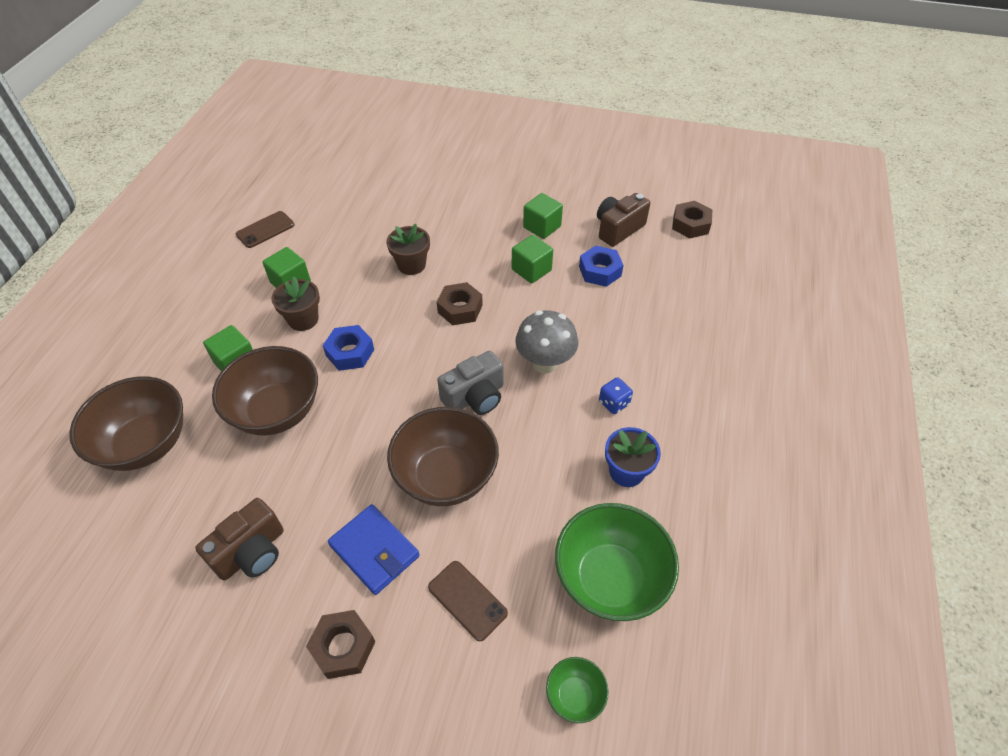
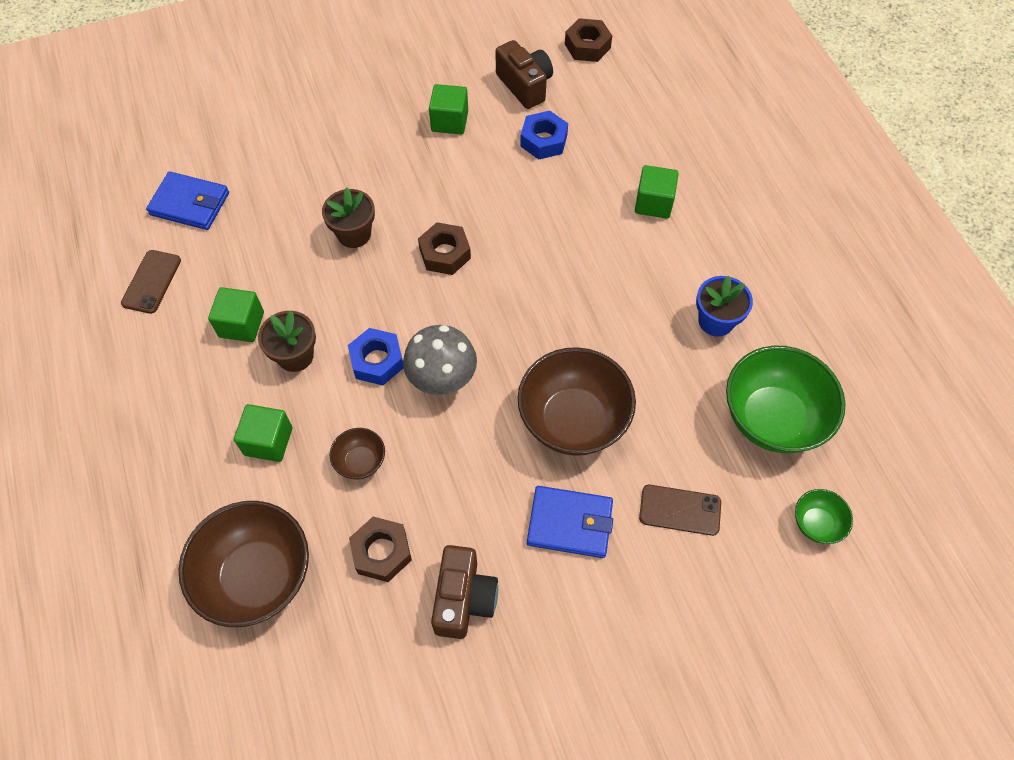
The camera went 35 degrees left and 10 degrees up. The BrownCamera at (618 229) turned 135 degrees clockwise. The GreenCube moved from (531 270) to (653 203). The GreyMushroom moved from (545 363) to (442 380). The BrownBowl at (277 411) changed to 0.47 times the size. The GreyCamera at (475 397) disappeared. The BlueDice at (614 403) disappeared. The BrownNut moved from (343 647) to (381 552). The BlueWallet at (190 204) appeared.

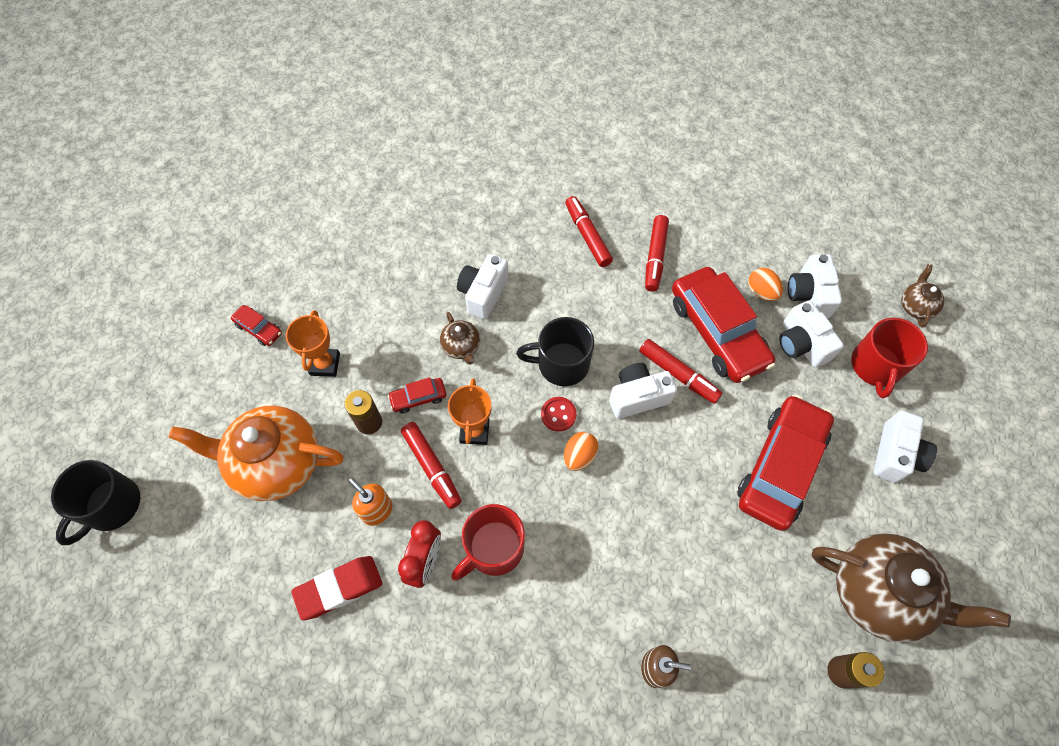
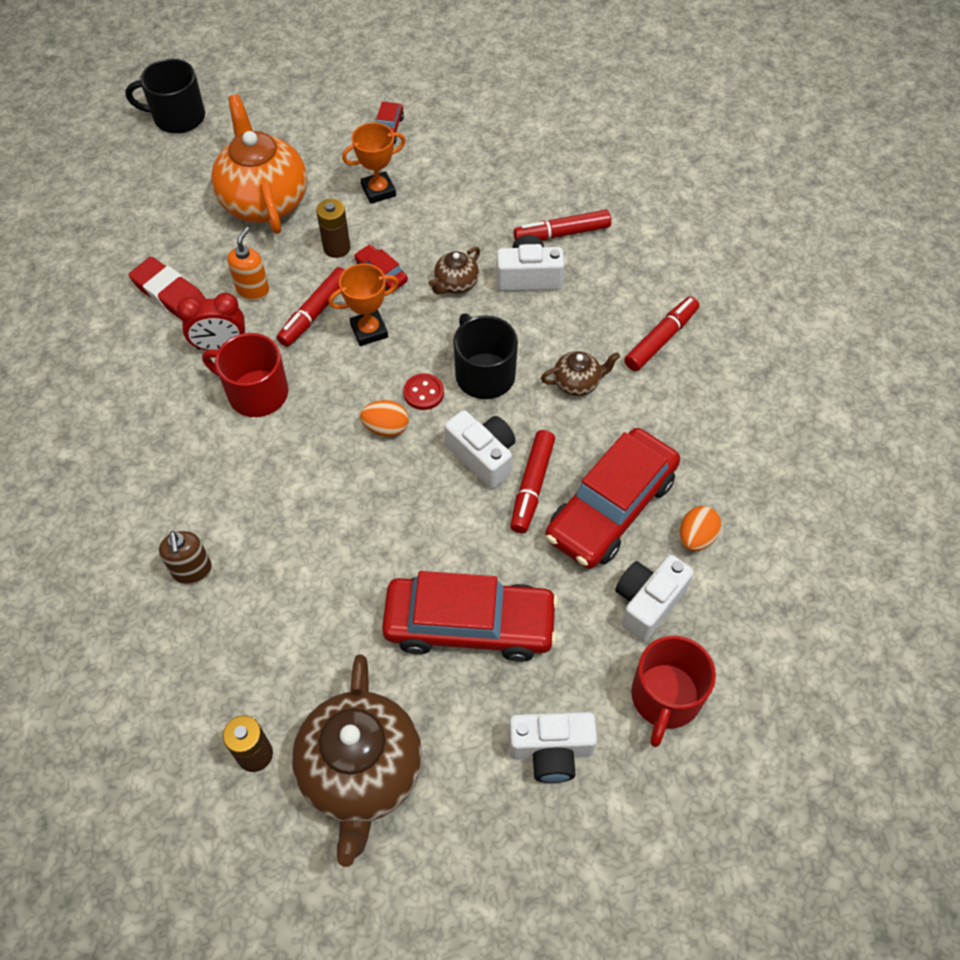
The camera went 65 degrees right and 5 degrees down. The RedMarker moved from (655 257) to (562 233). The WhiteCamera at (809 295) disappeared. The BrownTeapot moved from (915 306) to (577 383). The RedMug at (875 366) turned 60 degrees counterclockwise.

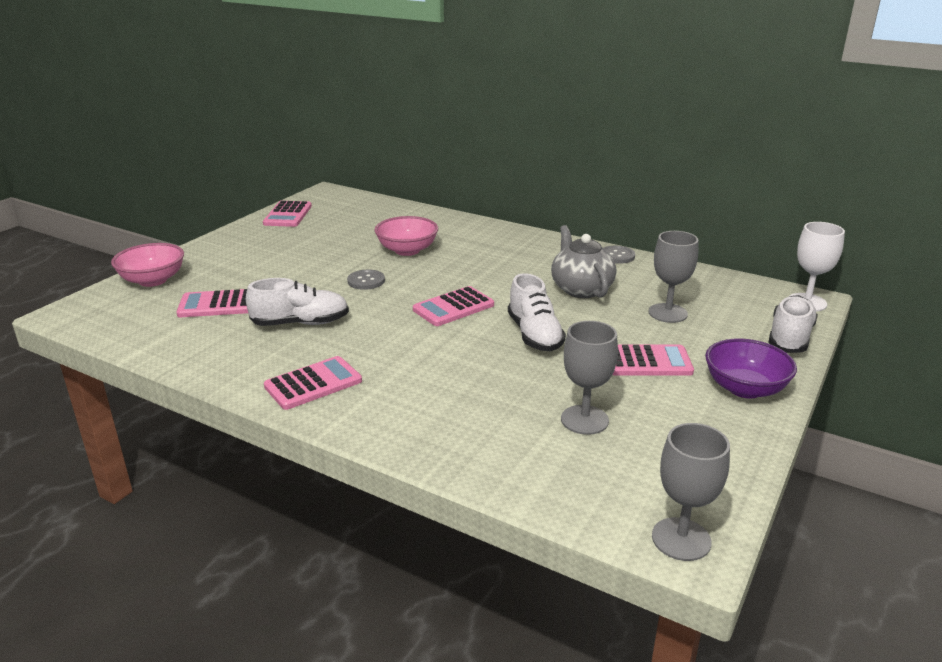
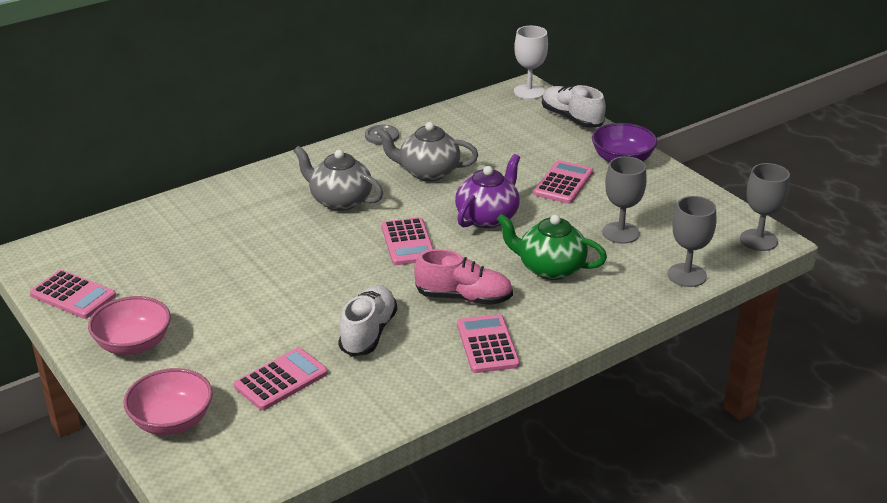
The camera went 65 degrees left and 5 degrees up. The PinkBowl moved from (407 250) to (133 344). The GreyGoblet moved from (667 313) to (687 275). The GreyButton at (366 281) disappeared. The WhiteShoe at (534 335) was replaced by the PurpleTeapot at (488 217). The PinkCalculator at (217 305) turned 150 degrees counterclockwise. The GreyTeapot at (339 200) appeared. The GreenTeapot at (549 268) appeared. The PinkShoe at (464 297) appeared.

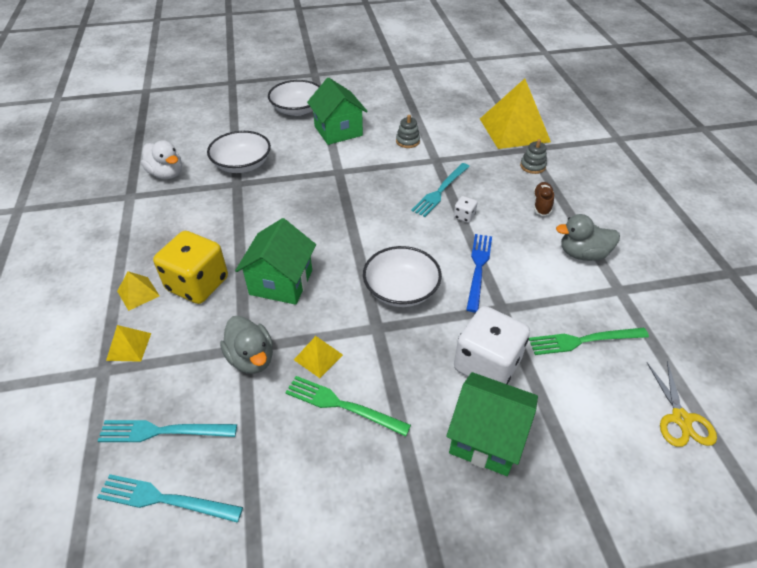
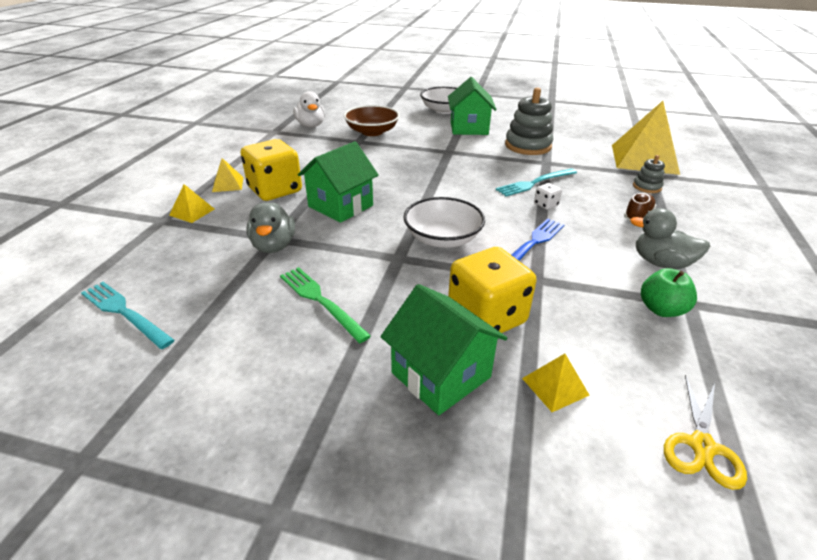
The camera went 25 degrees right and 10 degrees down. The GreyStackingToy at (407 141) changed to 1.95 times the size. The WhiteBowl at (242 164) became the BrownBowl at (372 132). The WhiteDice at (487 365) became the YellowDice at (486 317). The GreenFork at (584 340) disappeared. The YellowPyramid moved from (318 357) to (555 386). The TurquoiseFork at (163 431) disappeared. The GreenApple at (661 309) appeared.

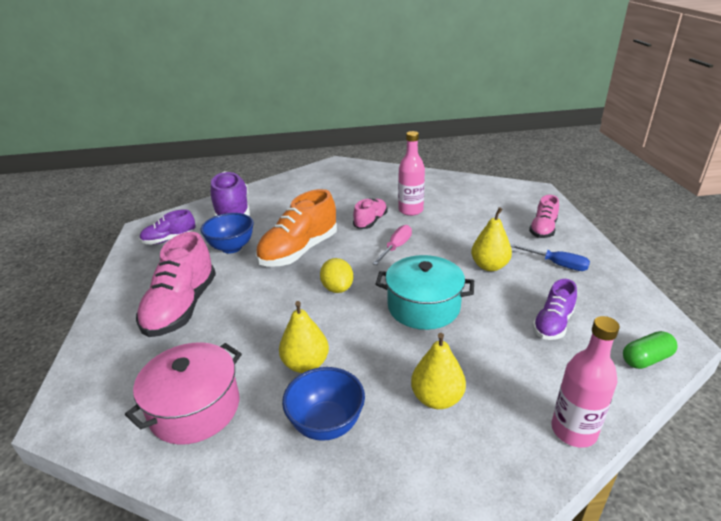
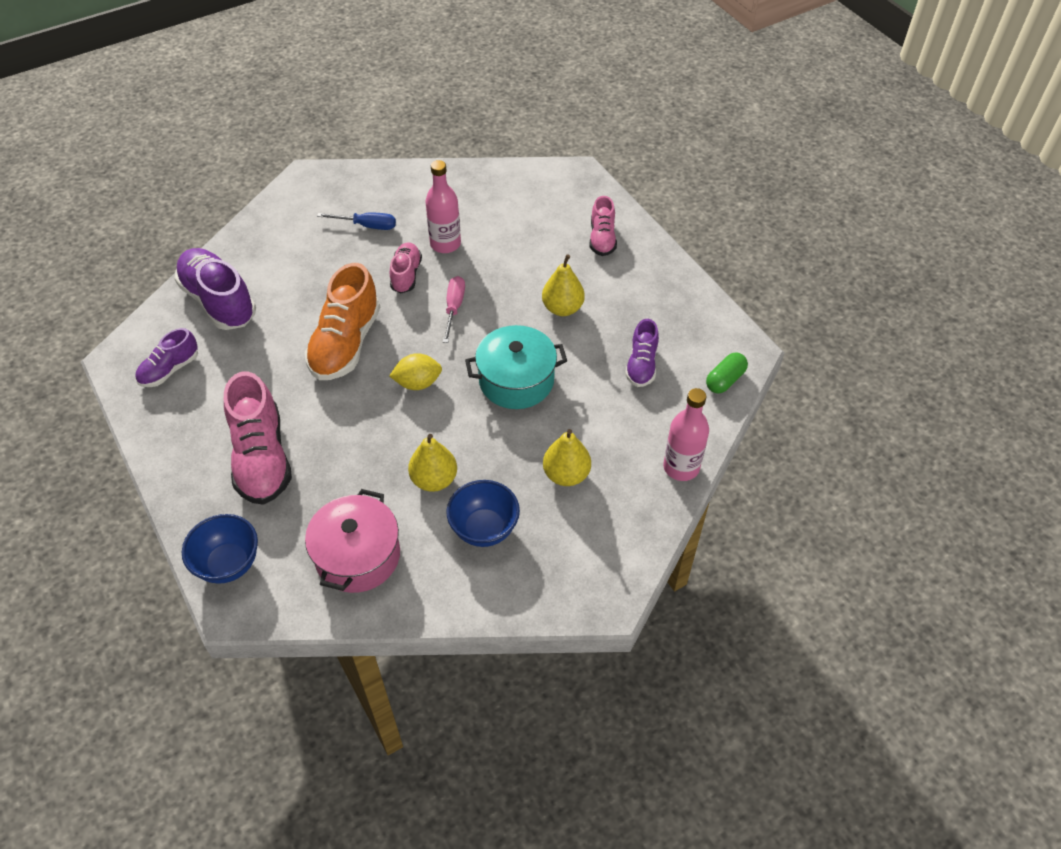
The camera went 25 degrees left and 20 degrees up. The BlueBowl moved from (231 248) to (228 564). The BlueScrewdriver moved from (556 264) to (367 226). The YellowLemon at (337 288) turned 60 degrees counterclockwise.

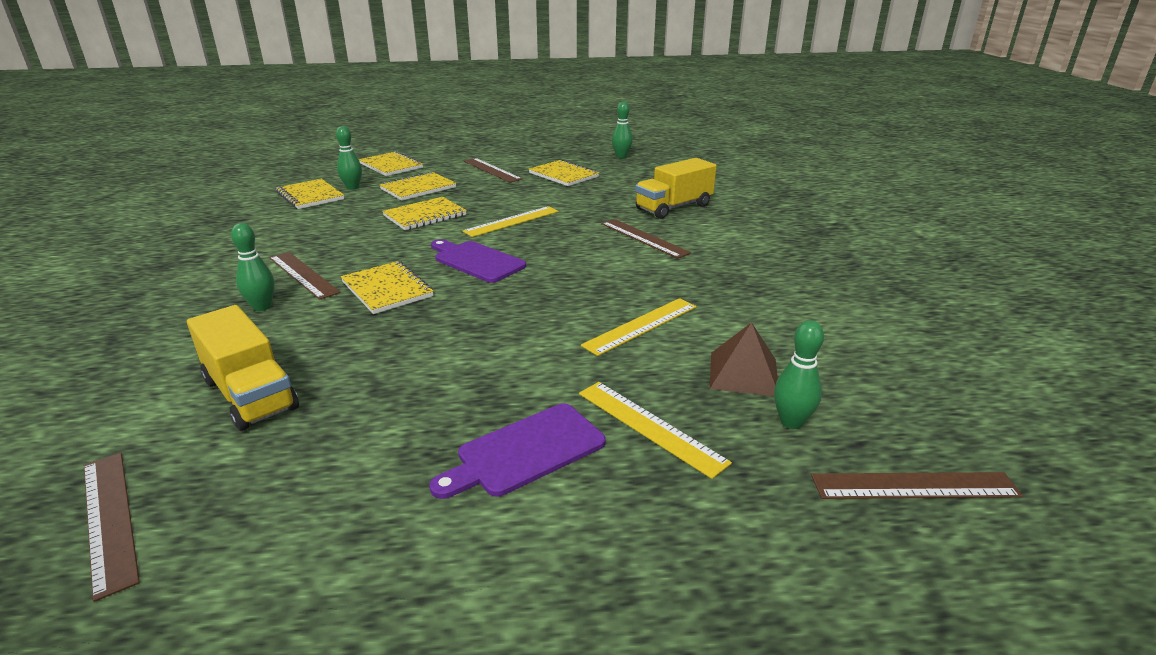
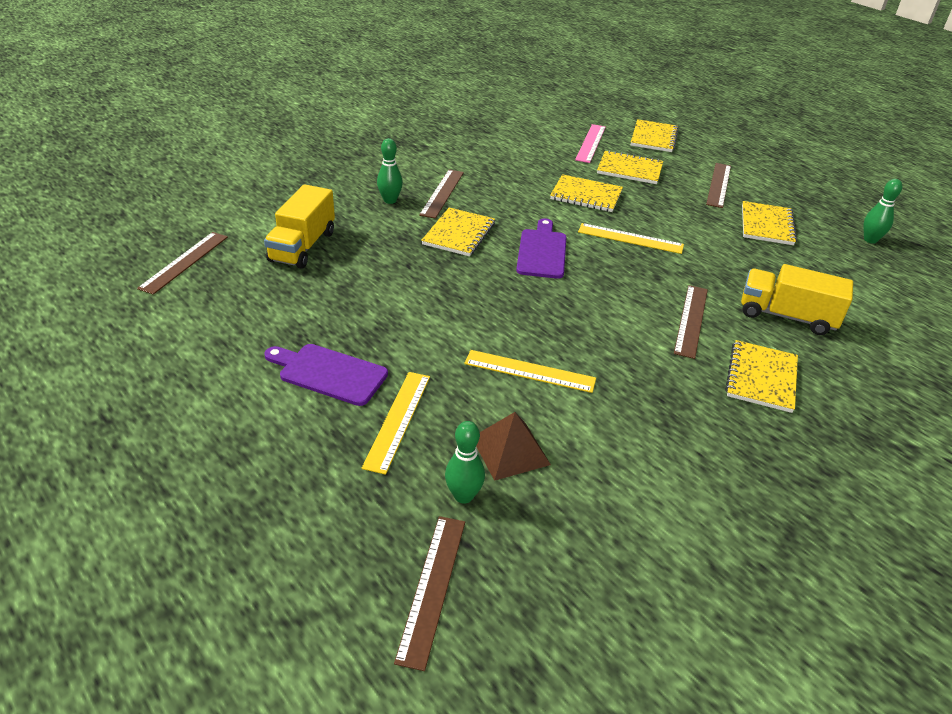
The camera went 55 degrees right and 10 degrees up. The GreenBowlingPin at (352 187) was replaced by the PinkRuler at (590 143). The YellowNotebook moved from (310 196) to (761 378). The BrownRuler at (914 486) turned 45 degrees clockwise.

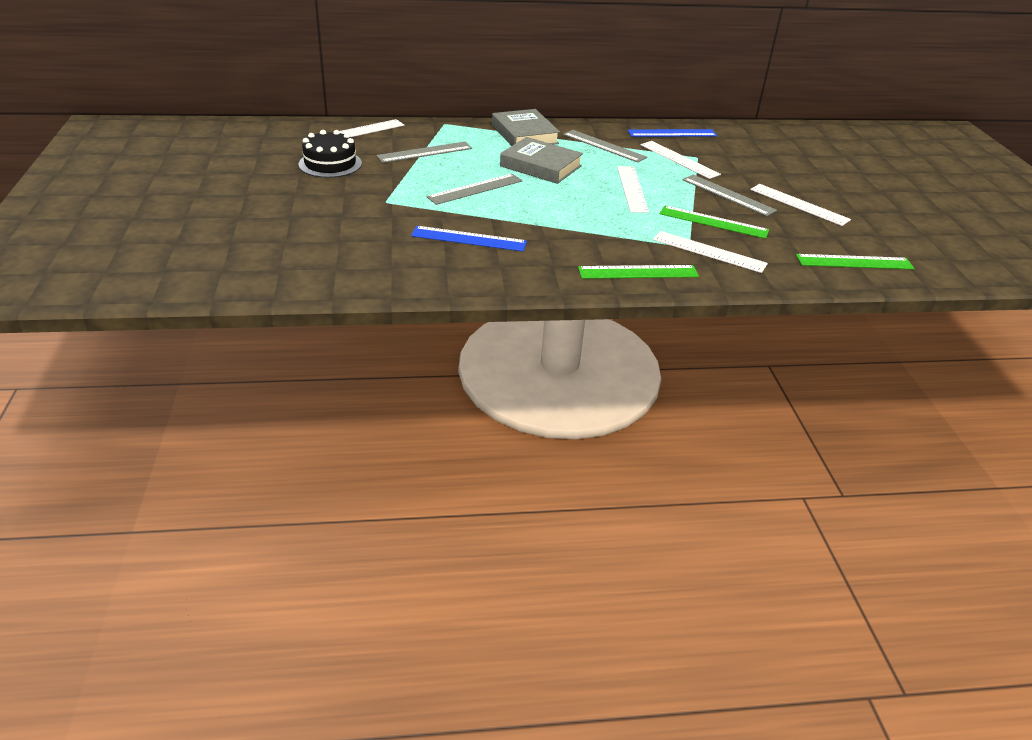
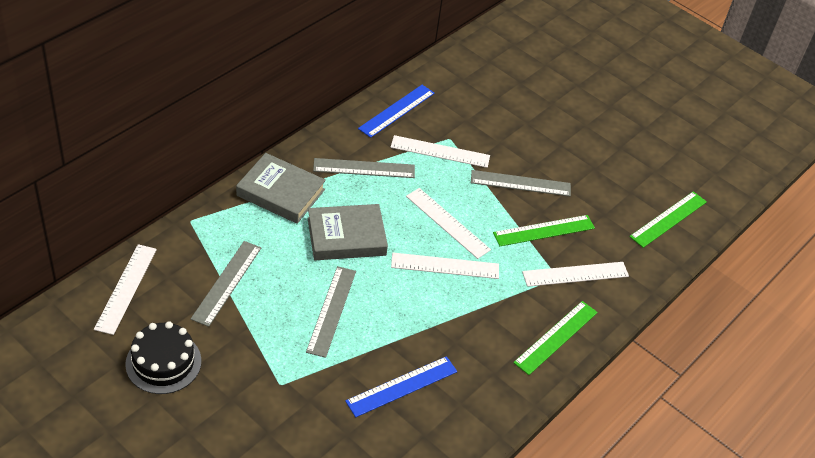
The camera went 45 degrees left and 10 degrees up. The WhiteRuler moved from (799 204) to (445 266).

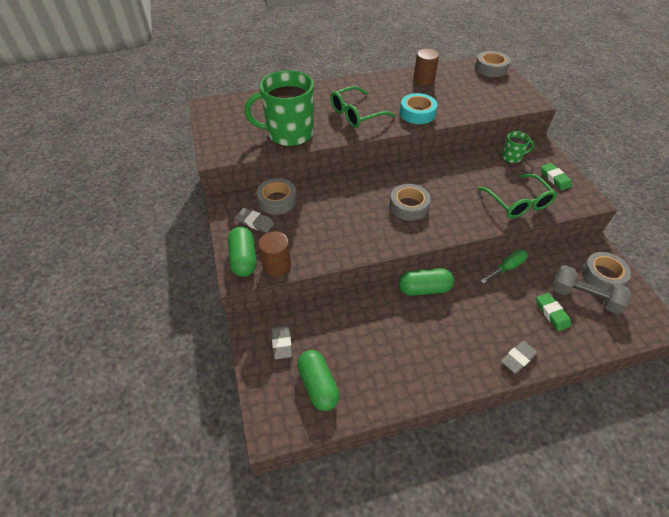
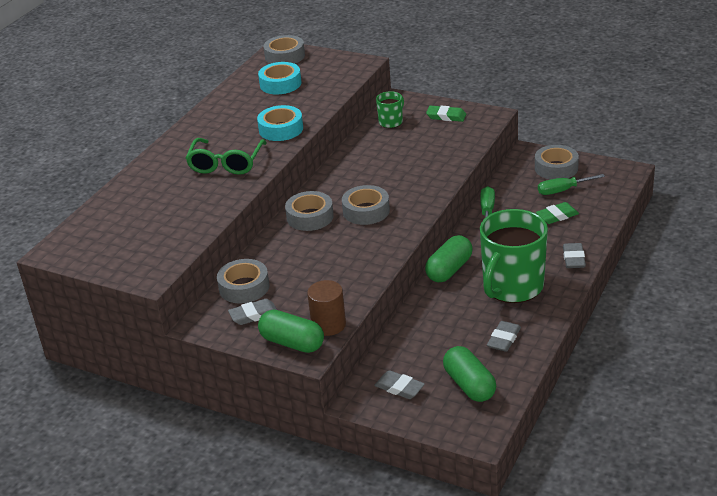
The camera went 45 degrees left and 15 degrees down. The BrownCylinder at (423 80) disappeared. The GreenMug moved from (289 133) to (512 286). The GreenGlasses at (518 203) disappeared. The GreyDumbbell at (584 297) was replaced by the GreenScrewdriver at (563 190). The GreenEraser at (552 313) turned 45 degrees counterclockwise. The GreenCapsule at (318 385) turned 45 degrees clockwise. The TurquoiseTape at (280 84) appeared. The GreyTape at (310 217) appeared. The GreyEraser at (503 339) appeared.

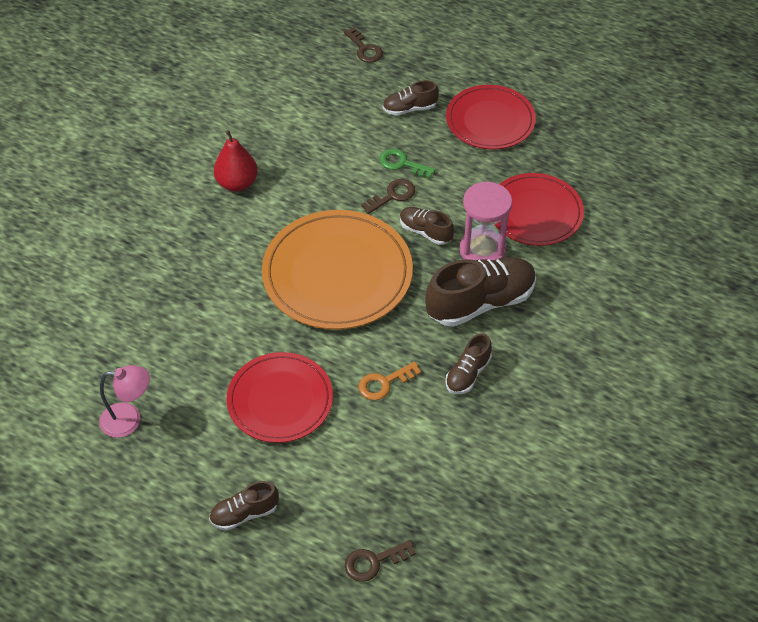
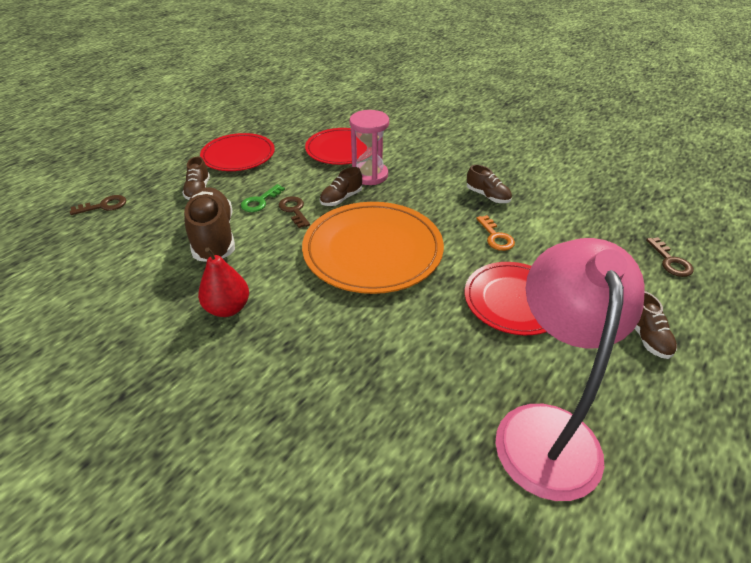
The camera went 80 degrees left and 10 degrees down. The BrownShoe moved from (480 302) to (214 237). The PinkLamp at (129 420) changed to 2.11 times the size.

